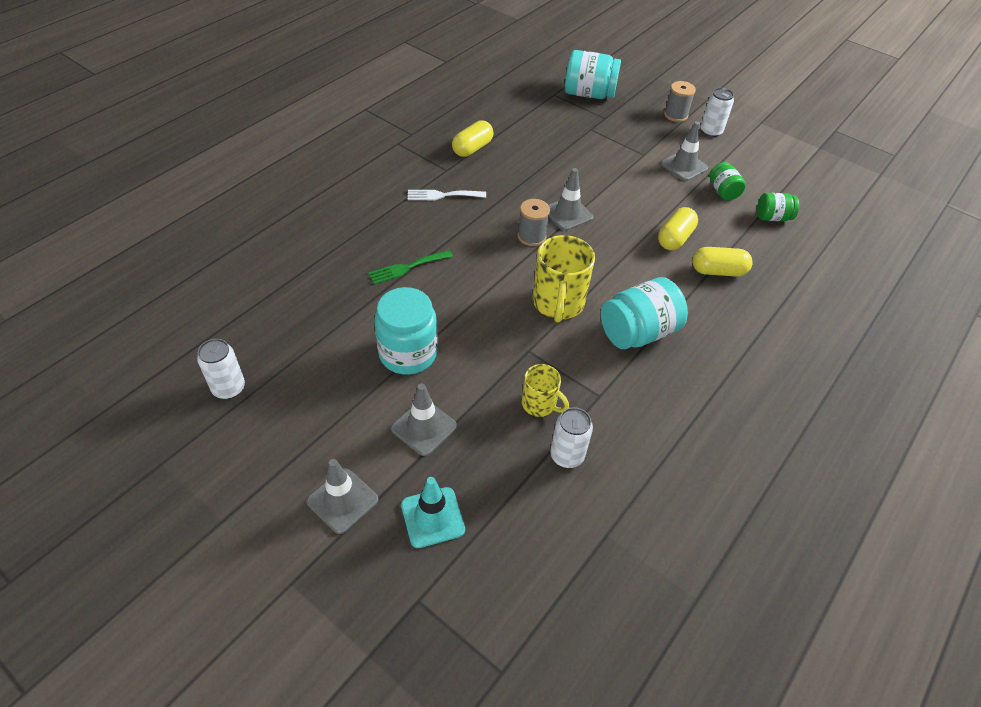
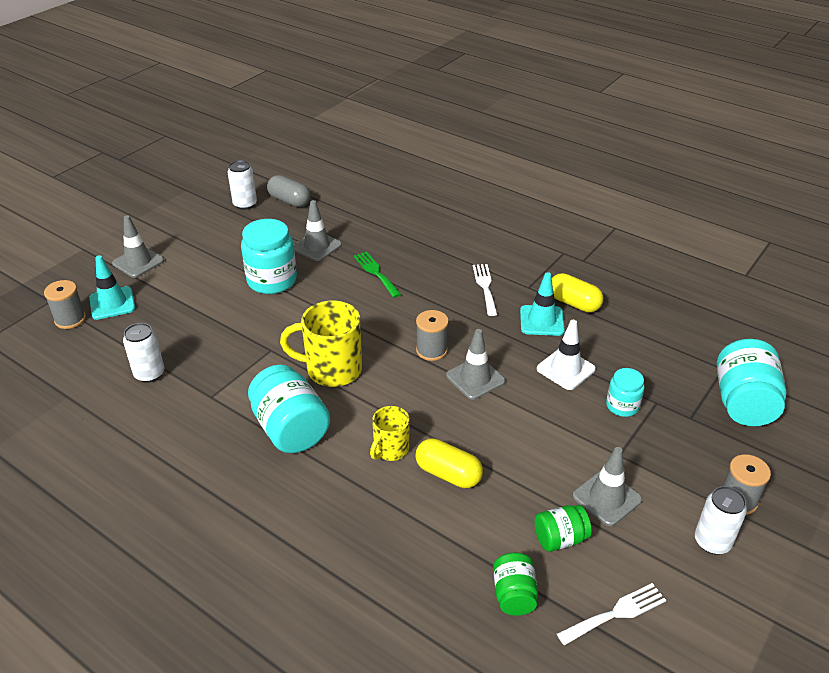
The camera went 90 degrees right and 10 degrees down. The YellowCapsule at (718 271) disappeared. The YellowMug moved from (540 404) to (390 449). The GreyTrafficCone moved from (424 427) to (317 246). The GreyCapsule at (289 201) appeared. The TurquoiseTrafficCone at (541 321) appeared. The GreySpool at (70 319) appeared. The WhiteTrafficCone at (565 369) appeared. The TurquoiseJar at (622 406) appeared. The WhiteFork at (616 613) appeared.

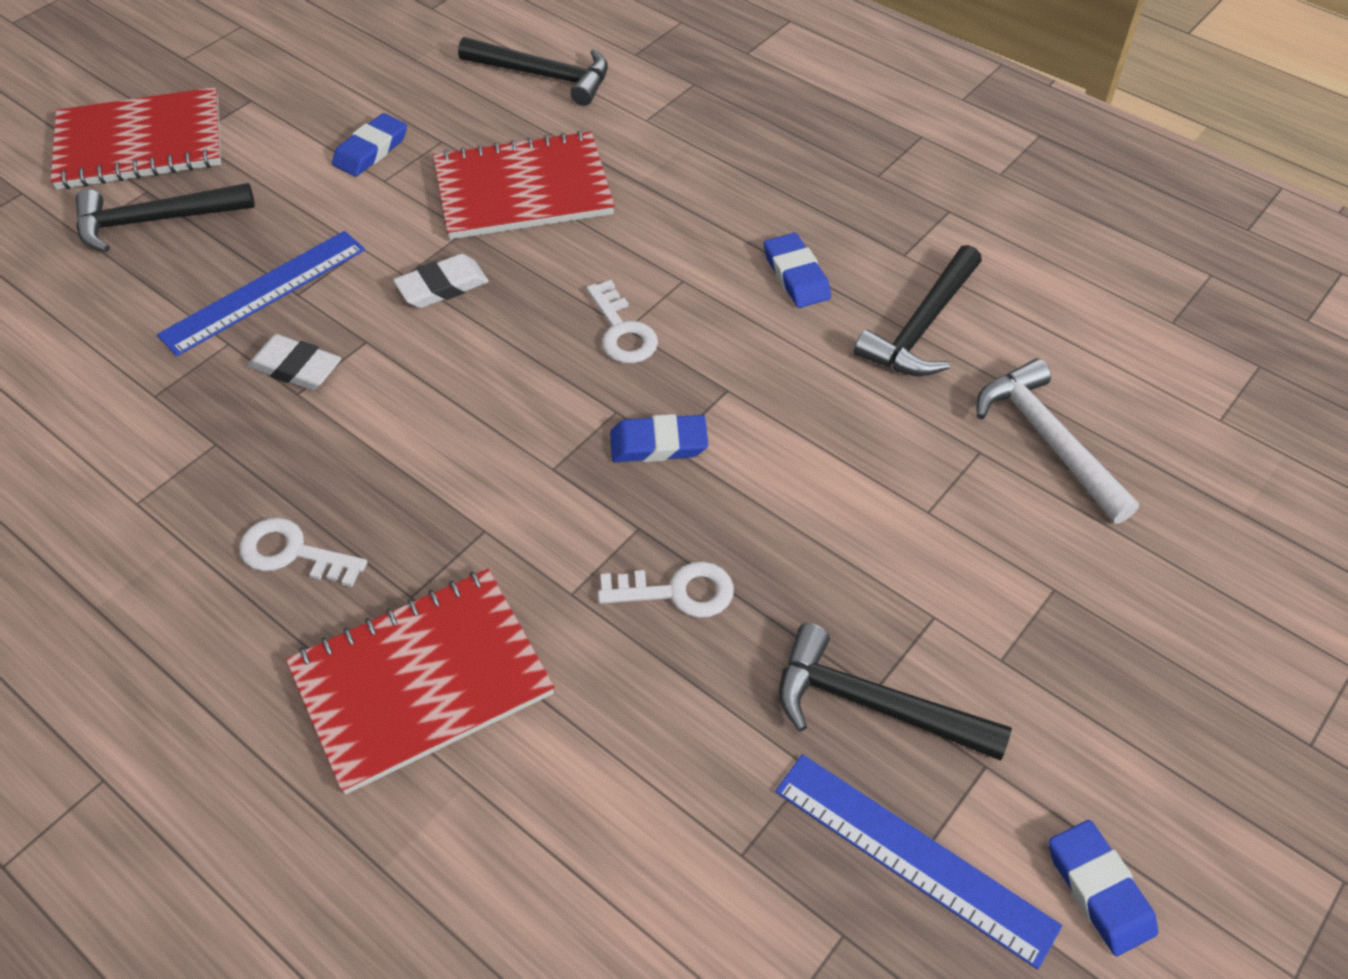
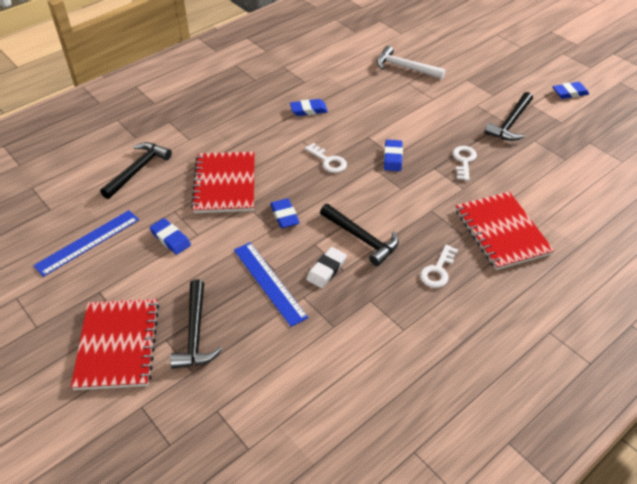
The camera went 80 degrees left and 5 degrees down. The BlackHammer moved from (922 327) to (361 238). The WhiteEraser at (442 286) became the BlueEraser at (284 215). The WhiteKey at (622 331) turned 60 degrees clockwise. The WhiteHammer at (1048 440) turned 45 degrees clockwise. The BlueRuler moved from (913 856) to (88 242).

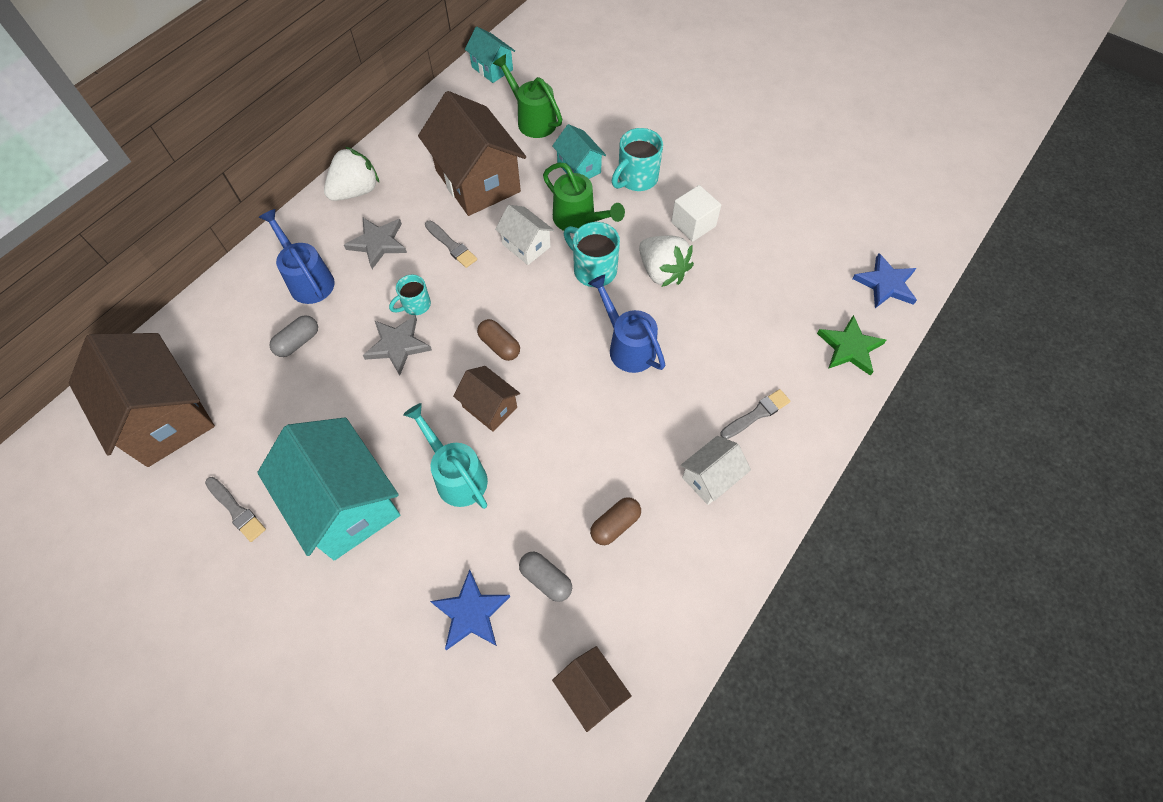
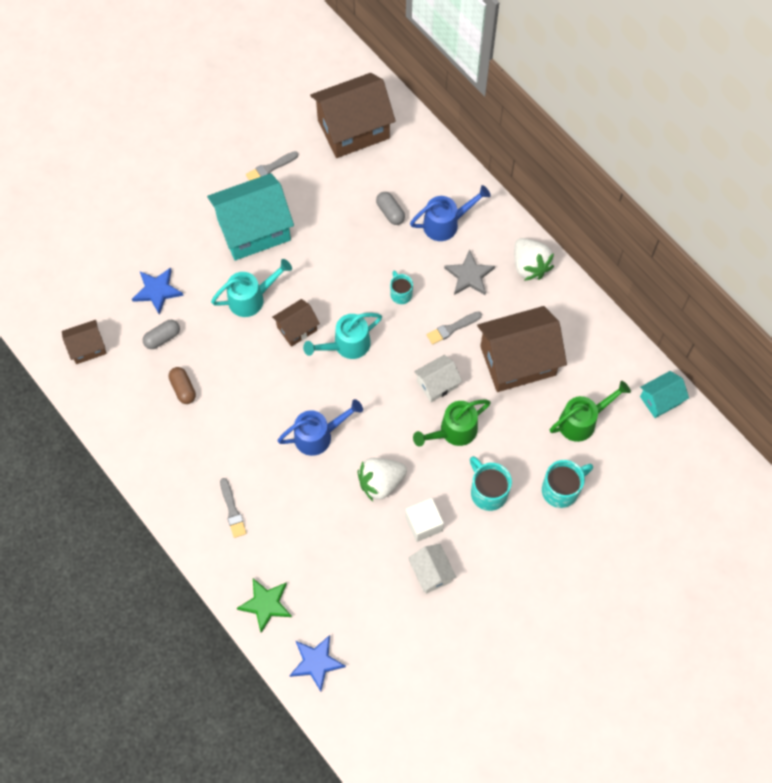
The camera went 105 degrees right and 5 degrees up. The TurquoiseHouse at (579 168) disappeared. The TurquoiseMug moved from (593 269) to (561 489). The GreyStar at (398 345) disappeared. The BrownCapsule at (499 345) was replaced by the TurquoiseWateringCan at (346 345). The WhiteHouse moved from (710 478) to (431 573).

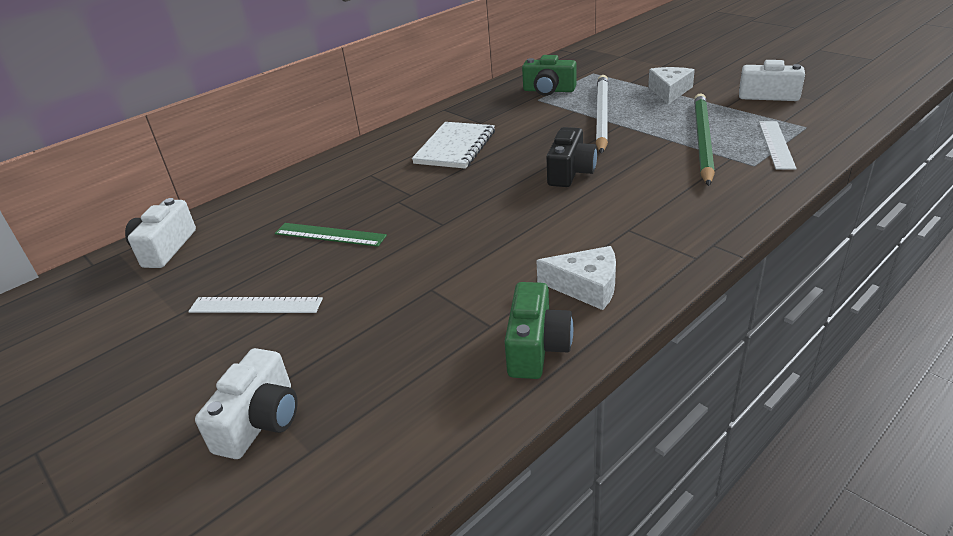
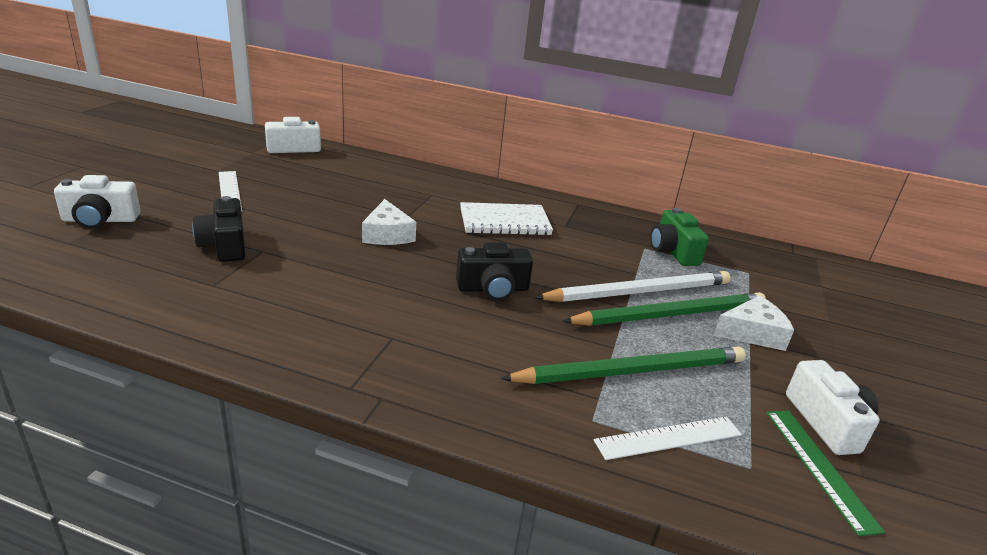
The camera went 55 degrees right and 5 degrees down. The GreenRuler moved from (329 235) to (819 467). The WhiteCheese moved from (586 286) to (387 234). The GreenCamera at (536 347) disappeared. The BlackCamera at (225 245) appeared. The GreenPencil at (671 314) appeared.

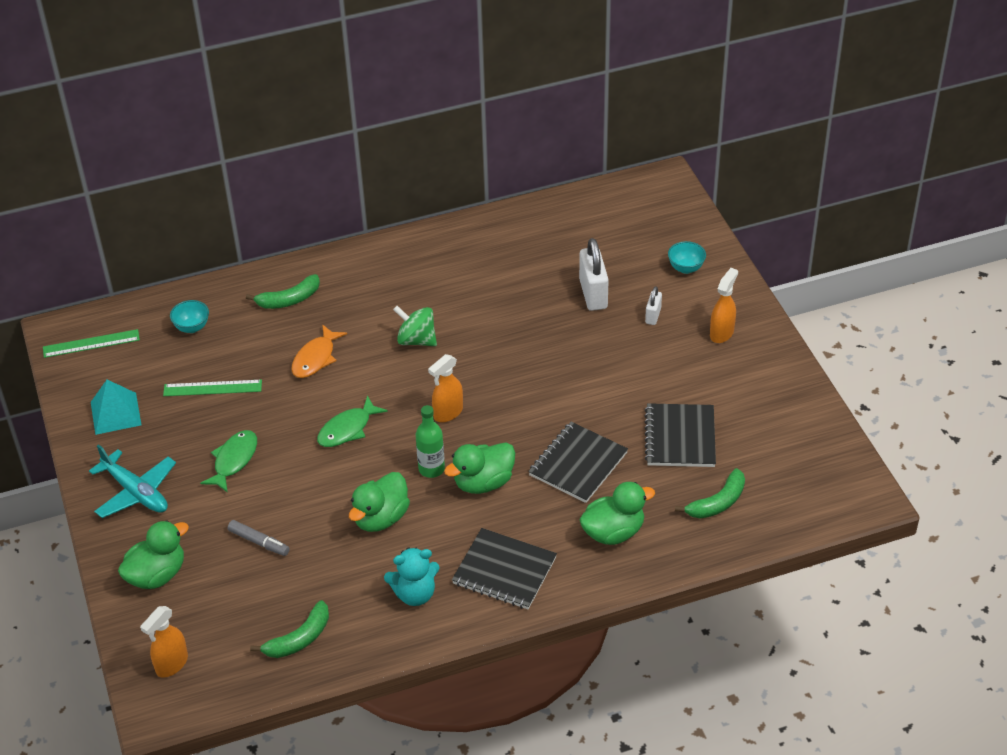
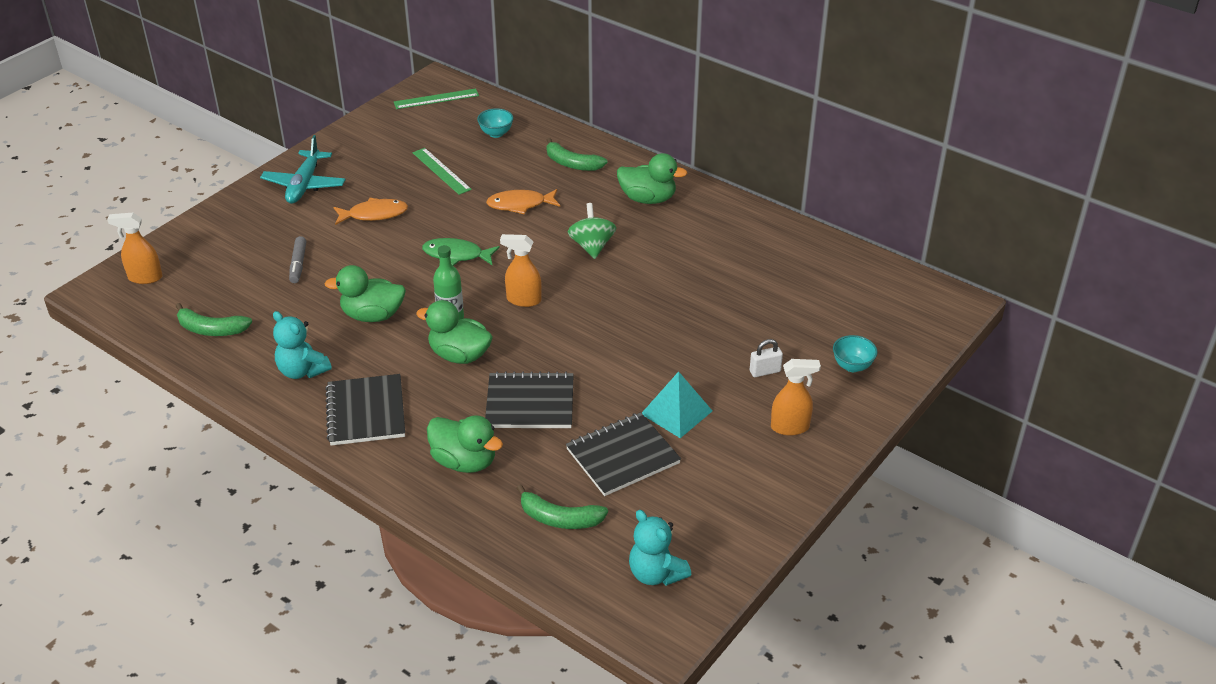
The camera went 55 degrees right and 5 degrees down. The WhitePadlock at (593 294) disappeared. The GreenRuler at (91 344) turned 60 degrees counterclockwise. The TurquoisePyramid moved from (115 413) to (676 412). The GreenFish at (234 460) became the OrangeFish at (374 214). The GreenDuck moved from (157 575) to (648 199). The TurquoiseTeddyBear at (656 574) appeared.

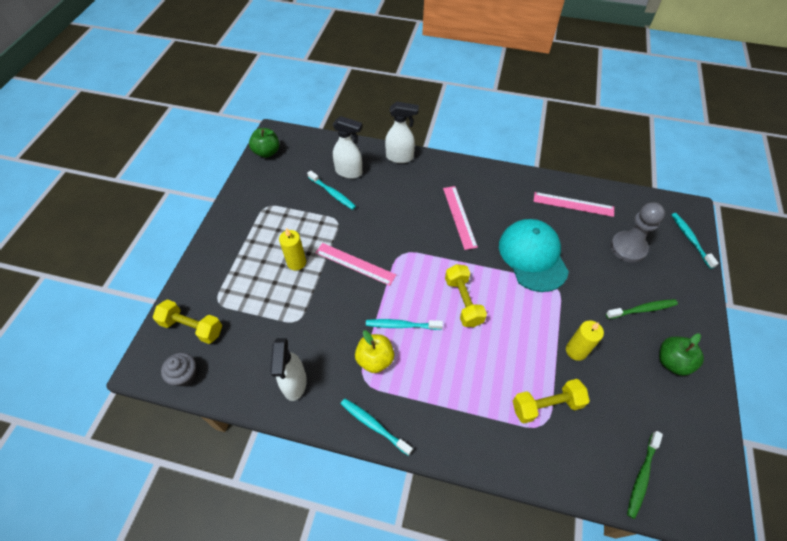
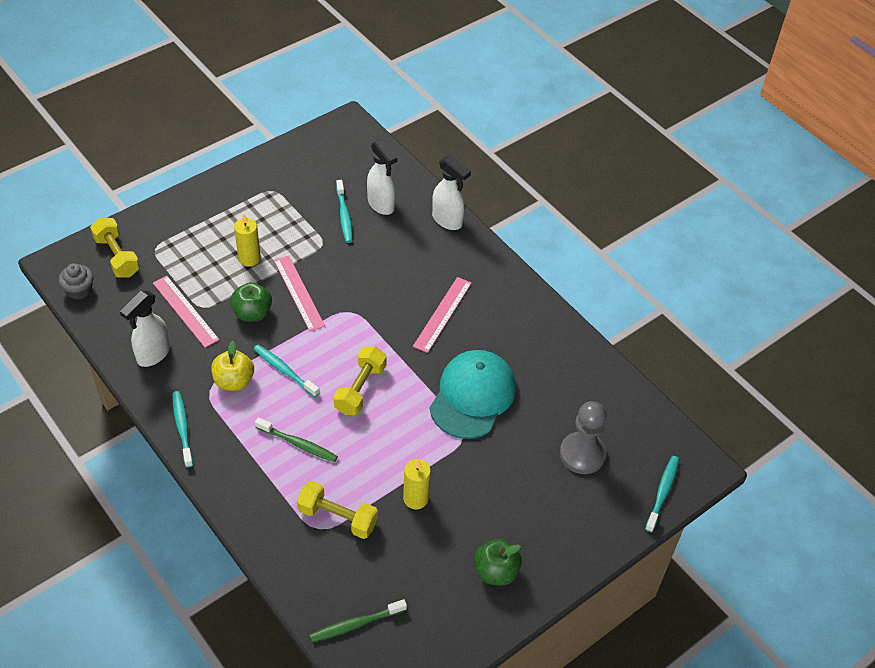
The camera went 35 degrees right and 5 degrees down. The GreenApple moved from (267 152) to (252 313). The PinkRuler moved from (573 204) to (185 311). The GreenToothbrush moved from (642 309) to (298 444).

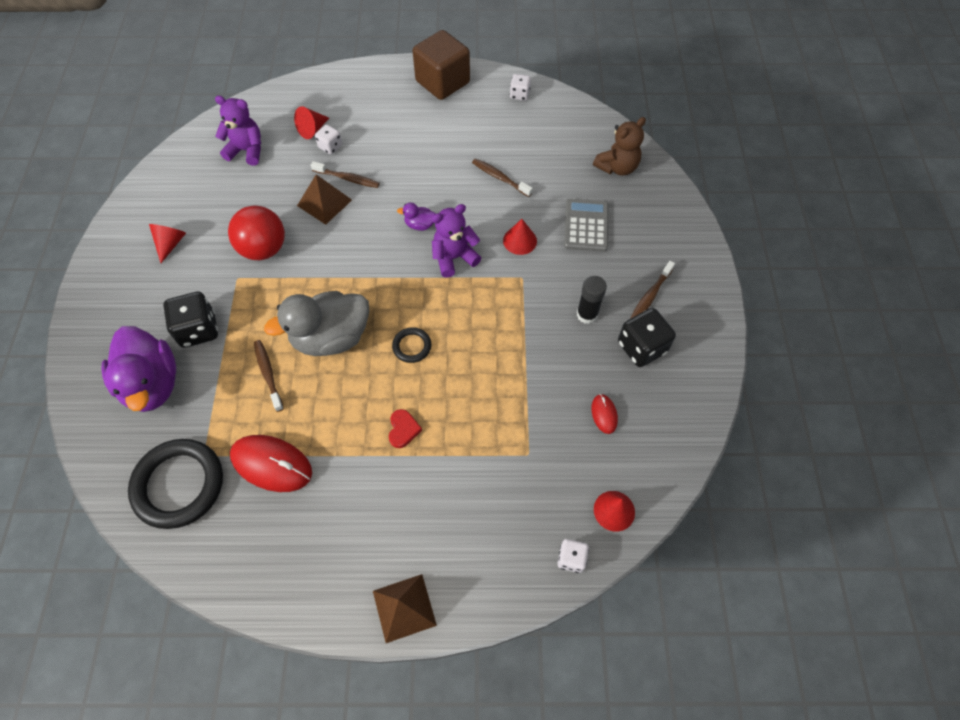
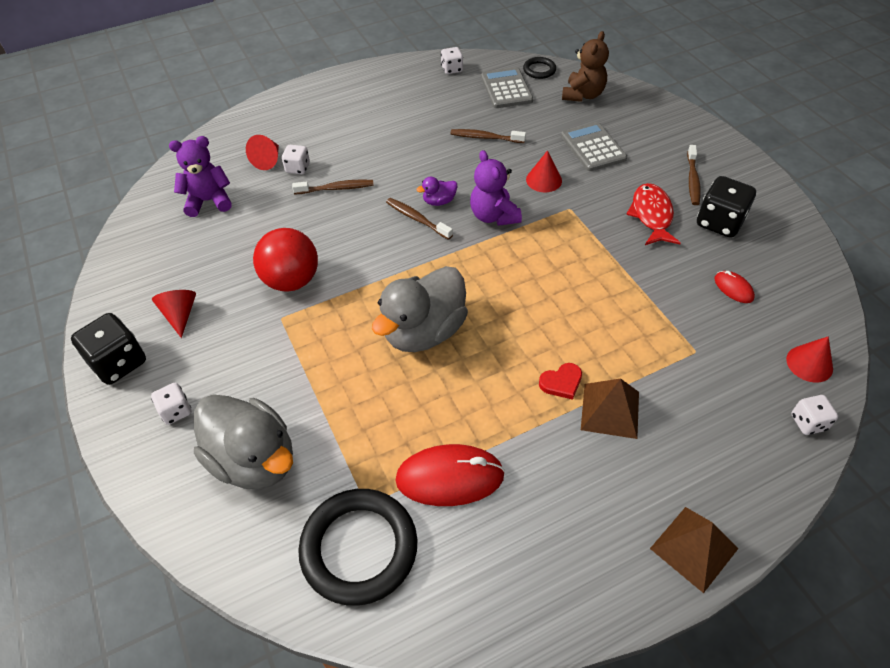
The camera went 25 degrees left and 10 degrees down. The BrownCube at (442 82) disappeared. The BrownPyramid moved from (324 202) to (610 410). The PurpleTeddyBear at (454 258) turned 60 degrees counterclockwise. The BlackGlueStick at (587 314) was replaced by the RedFish at (651 215). The BlackDice moved from (198 330) to (118 363). The PurpleDuck at (152 384) became the GreyDuck at (254 460). The BlackRing moved from (412 346) to (539 70). The BrownToothbrush moved from (268 374) to (417 219). The RedHeart at (403 429) turned 90 degrees clockwise. The GreyCalculator at (506 89) appeared. The WhiteDice at (176 411) appeared.

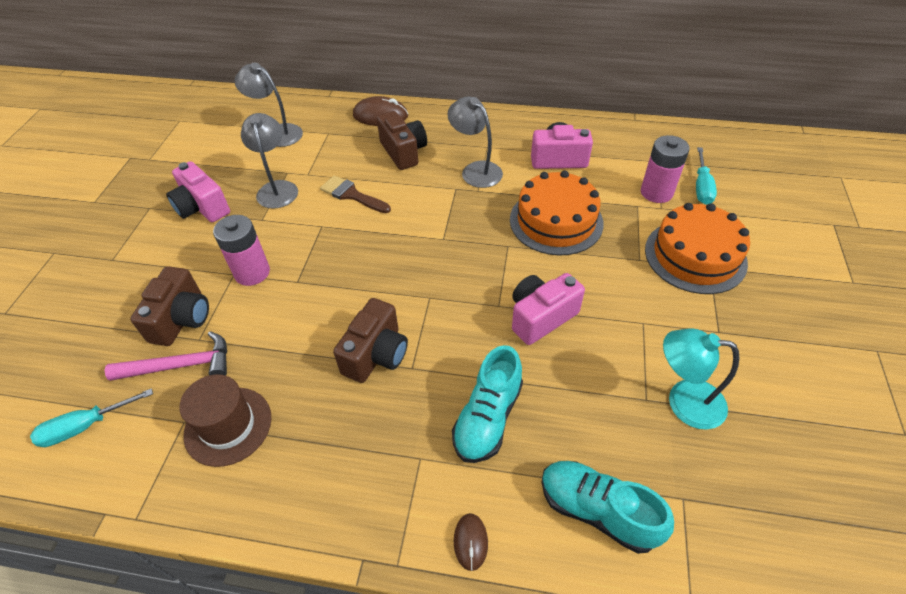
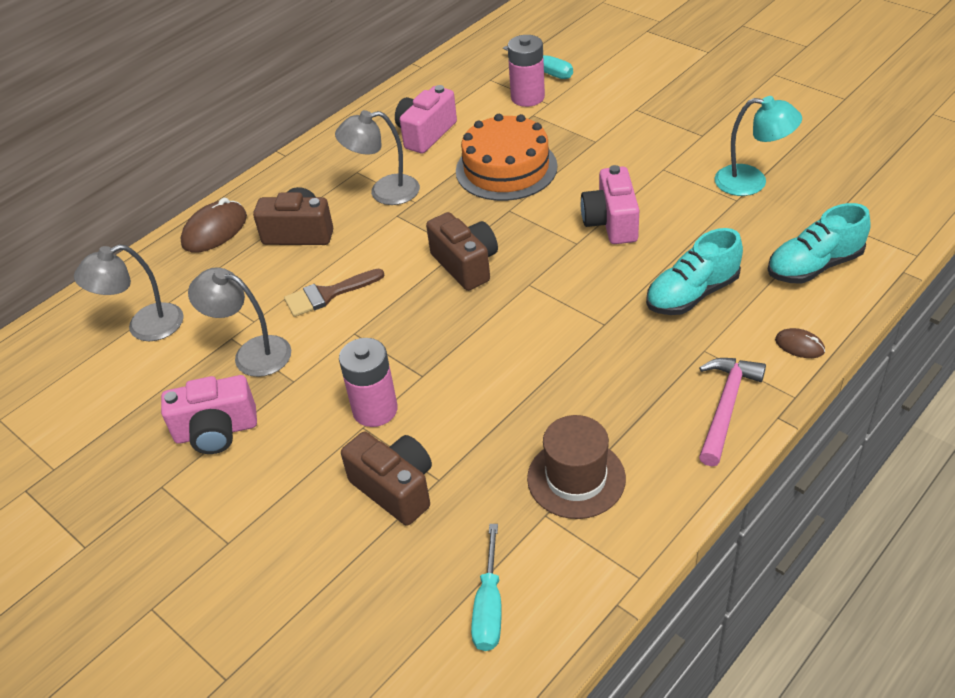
The camera went 55 degrees left and 5 degrees down. The OrangeCake at (695 256) disappeared. The BrownCamera moved from (376 354) to (466 265). The TurquoiseLamp at (684 401) turned 120 degrees counterclockwise. The PinkHammer moved from (181 365) to (726 407). The TurquoiseShoe at (488 418) turned 90 degrees clockwise.

